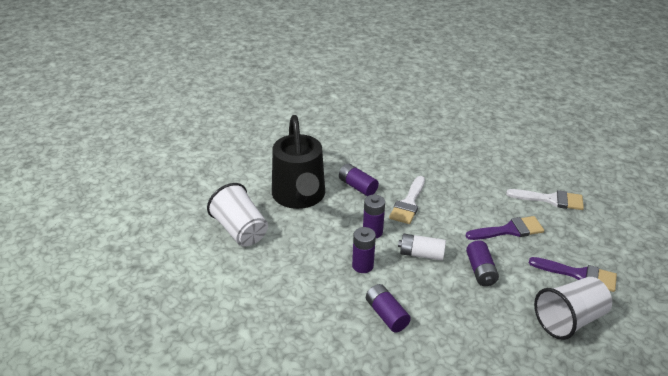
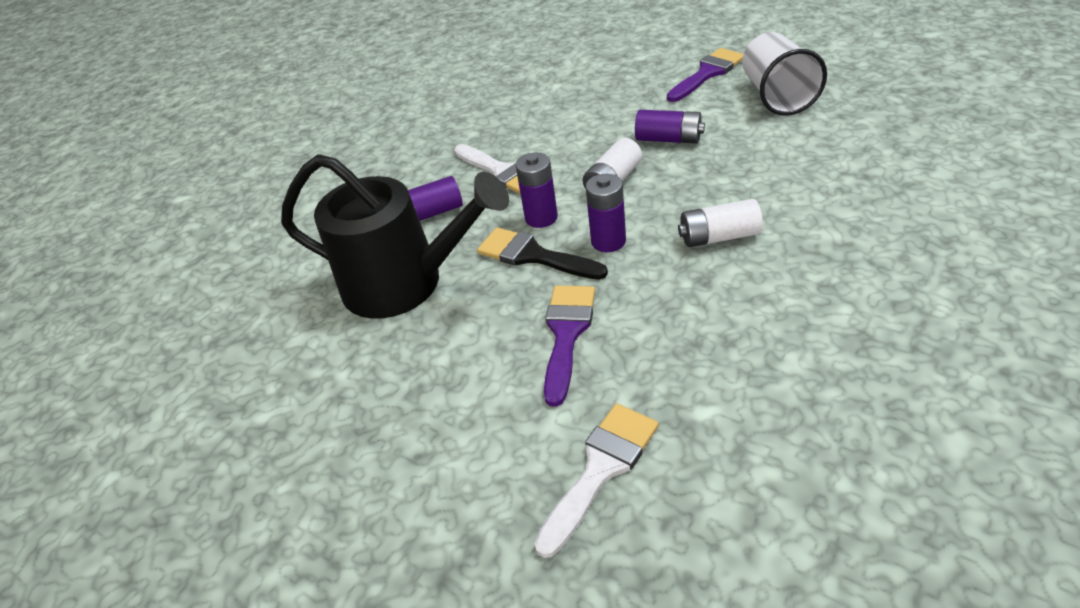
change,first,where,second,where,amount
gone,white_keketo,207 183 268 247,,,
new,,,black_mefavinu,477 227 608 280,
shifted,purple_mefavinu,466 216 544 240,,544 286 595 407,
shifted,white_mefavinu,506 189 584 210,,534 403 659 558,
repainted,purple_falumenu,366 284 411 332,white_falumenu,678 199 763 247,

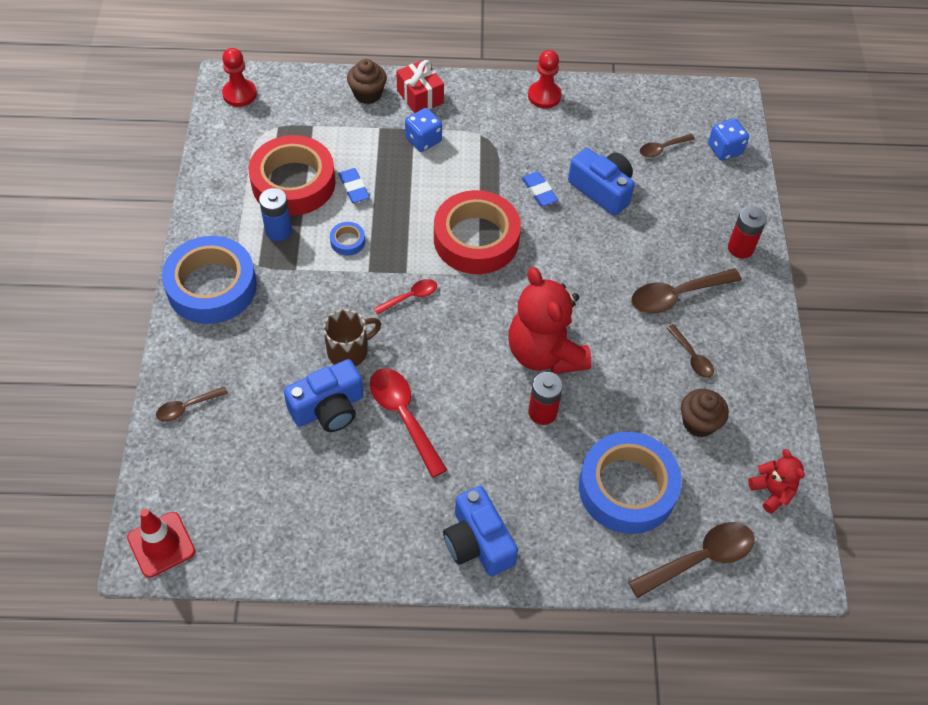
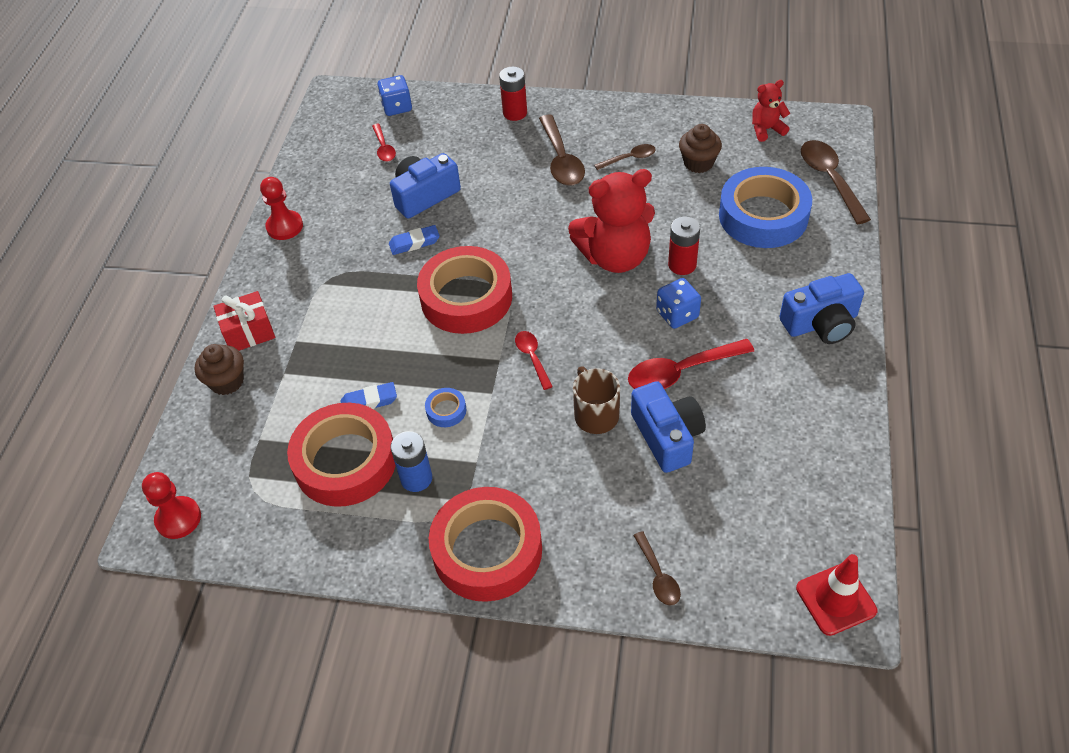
change,first,where,second,where,amount
shifted,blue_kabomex,405 108 442 152,,656 278 701 329,
repainted,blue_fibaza,162 236 257 324,red_fibaza,429 487 542 602,
repainted,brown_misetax,640 134 695 158,red_misetax,372 124 396 162,

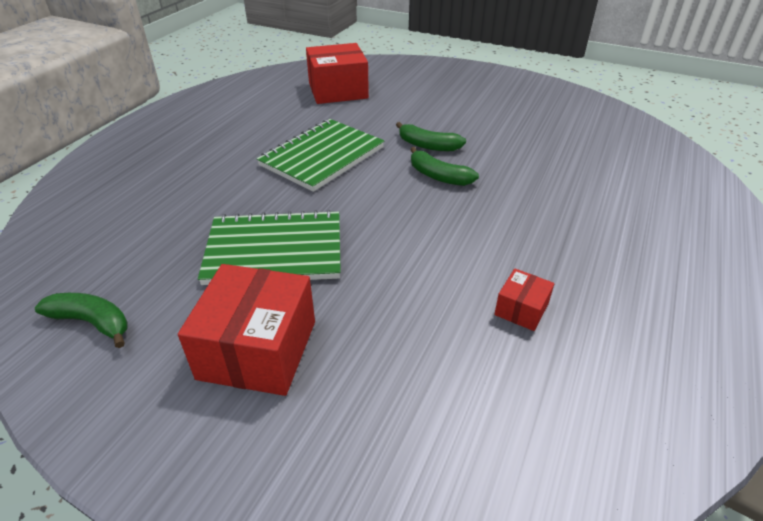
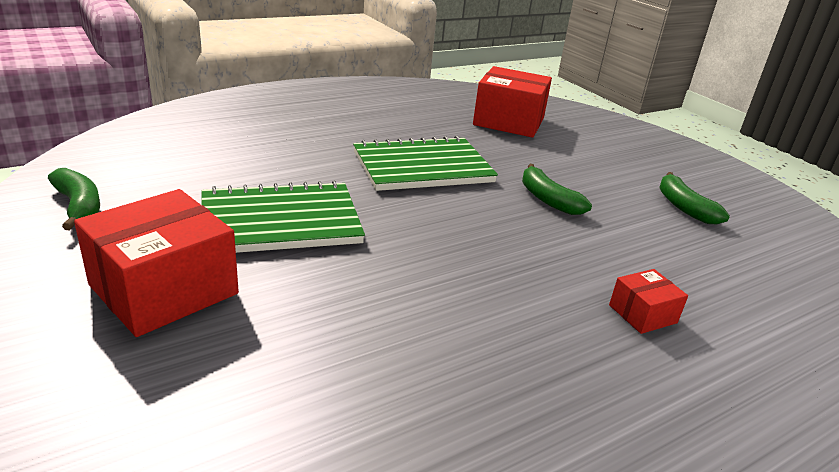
change,first,where,second,where,amount
shifted,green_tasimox,410 147 479 186,,659 172 730 225,
shifted,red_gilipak,494 268 554 331,,609 269 688 334,
rotated,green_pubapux,198 210 341 285,,201 180 365 253,45 degrees counterclockwise

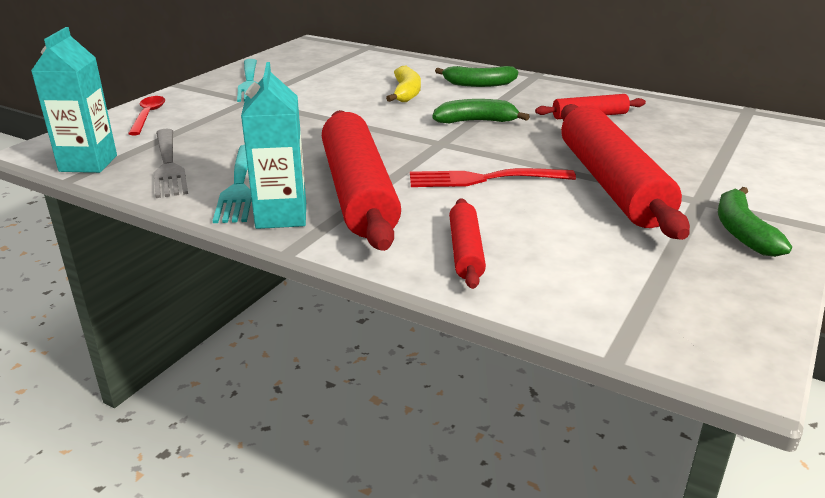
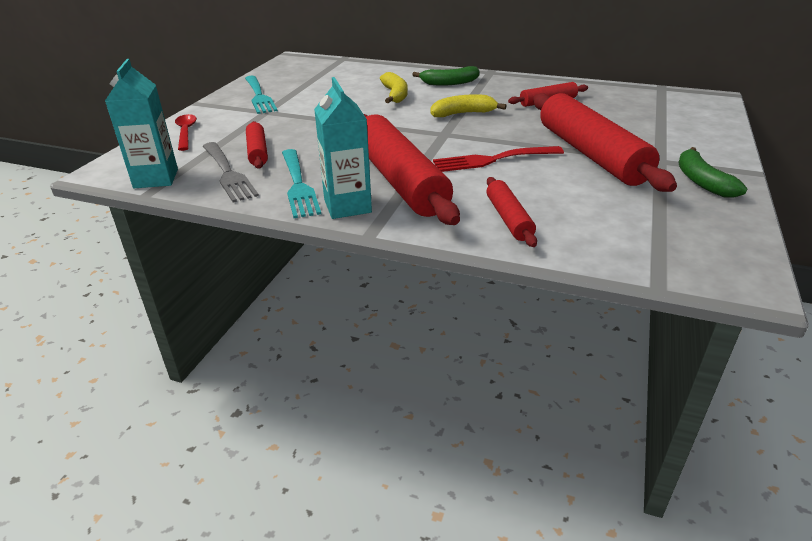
change,first,where,second,where,amount
new,,,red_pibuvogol,246 121 268 169,
repainted,green_tasimox,432 99 530 124,yellow_tasimox,431 94 507 117,

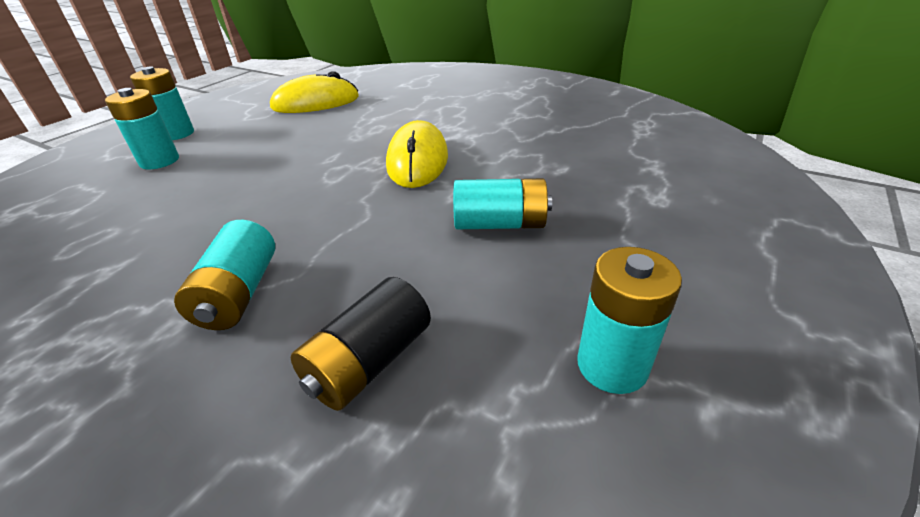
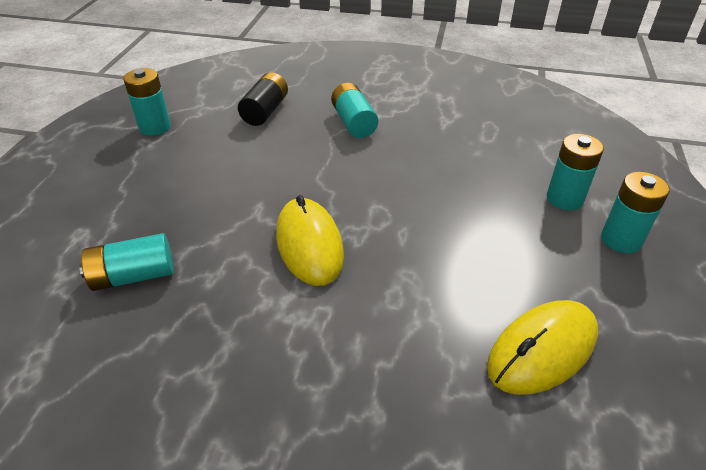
change,first,where,second,where,amount
shifted,turquoise_falumenu,453 178 552 229,,79 233 174 291,

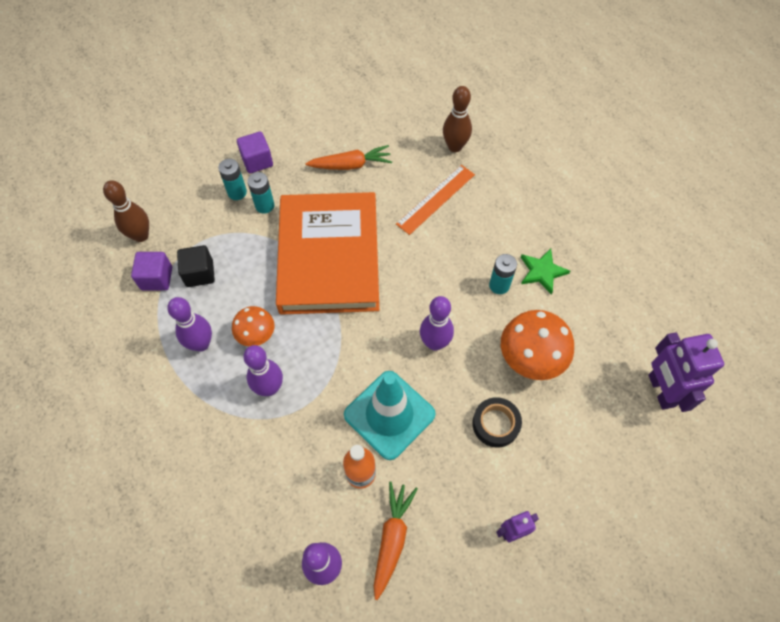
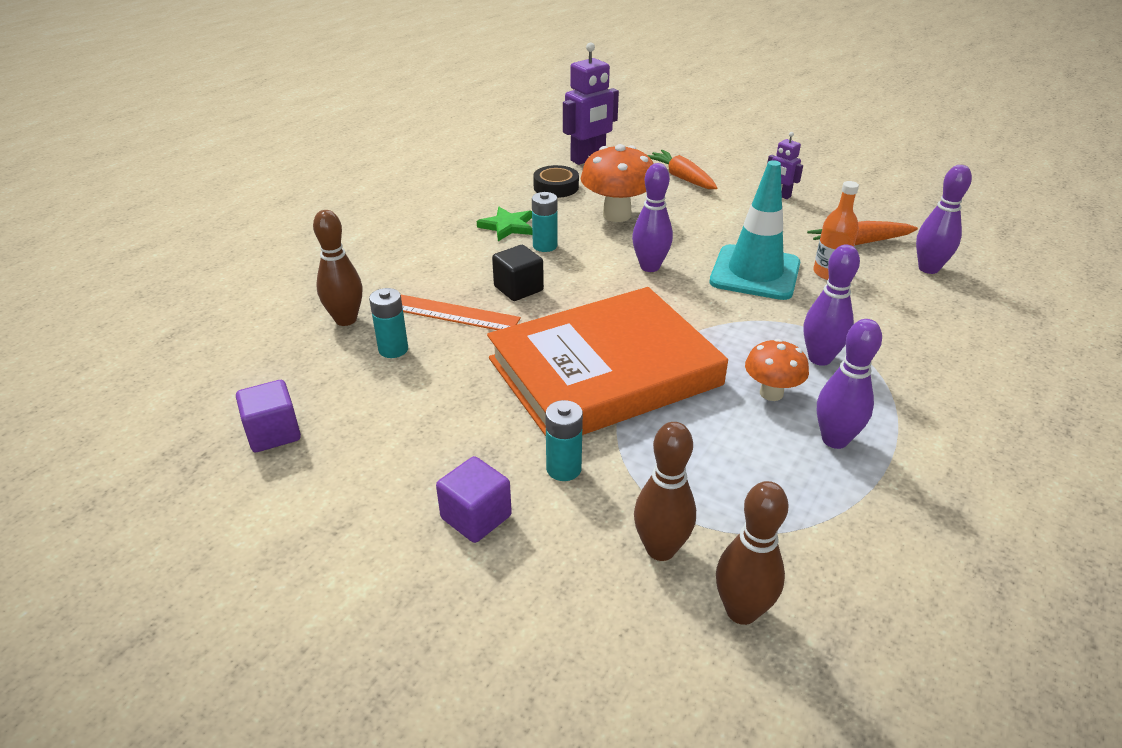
change,first,where,second,where,amount
new,,,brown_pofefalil,634 422 696 561,
shifted,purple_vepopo,131 252 172 290,,236 380 301 452,
shifted,black_vepopo,177 245 215 287,,492 245 544 301,
shifted,turquoise_falumenu,218 159 247 200,,369 288 408 358,
shifted,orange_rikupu,305 145 392 170,,648 150 717 189,
shifted,black_fibaza,472 397 522 448,,533 165 579 198,

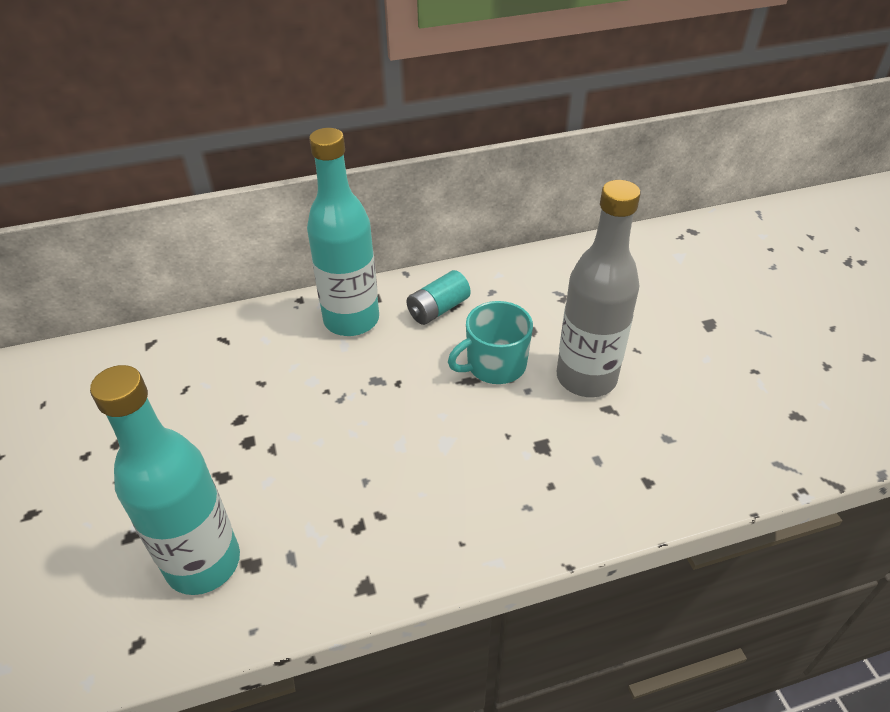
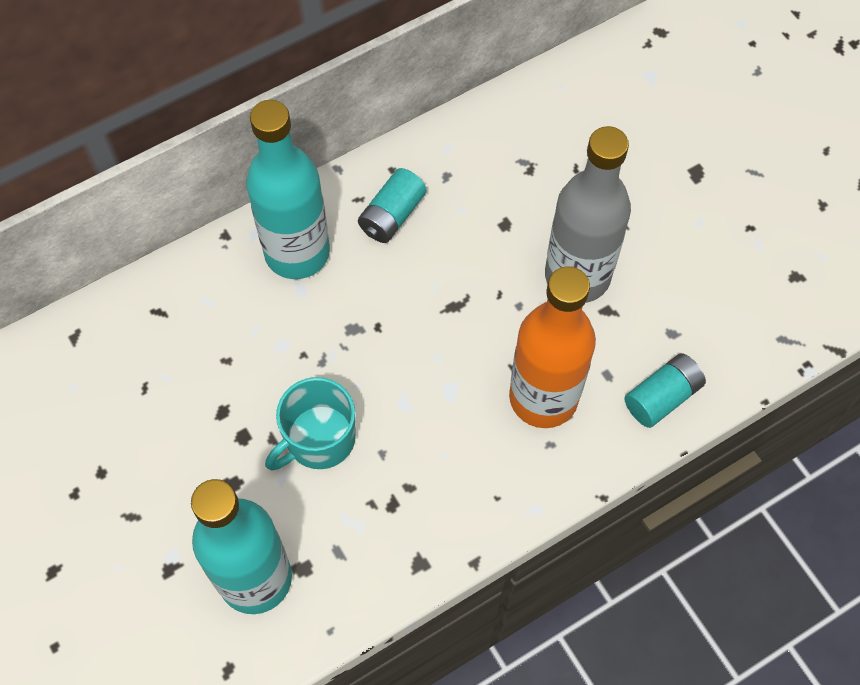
change,first,where,second,where,amount
new,,,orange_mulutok,509 266 596 428,
new,,,turquoise_falumenu,625 353 706 428,
shifted,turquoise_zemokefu,448 301 533 384,,265 377 356 470,

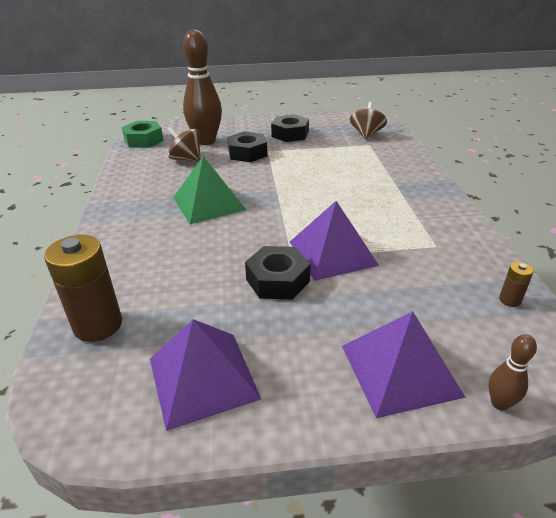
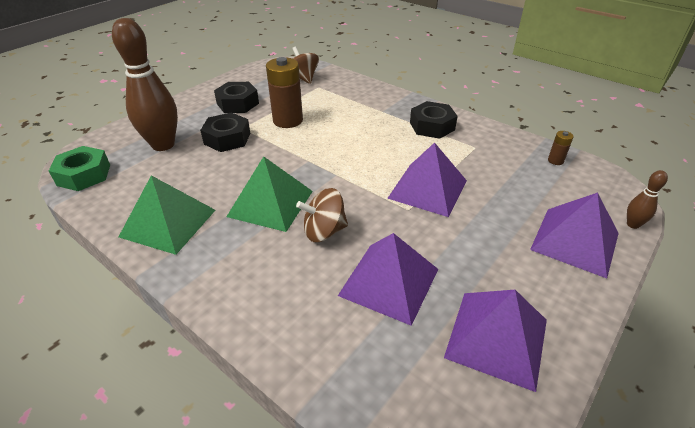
change,first,where,second,where,amount
new,,,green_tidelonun,119 175 215 255,
new,,,purple_tidelonun,338 233 438 326,
shifted,brown_falumenu,44 235 122 342,,266 57 303 128,
shifted,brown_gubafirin,167 126 200 162,,296 188 348 242,
shifted,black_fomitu,245 246 310 300,,410 101 457 139,

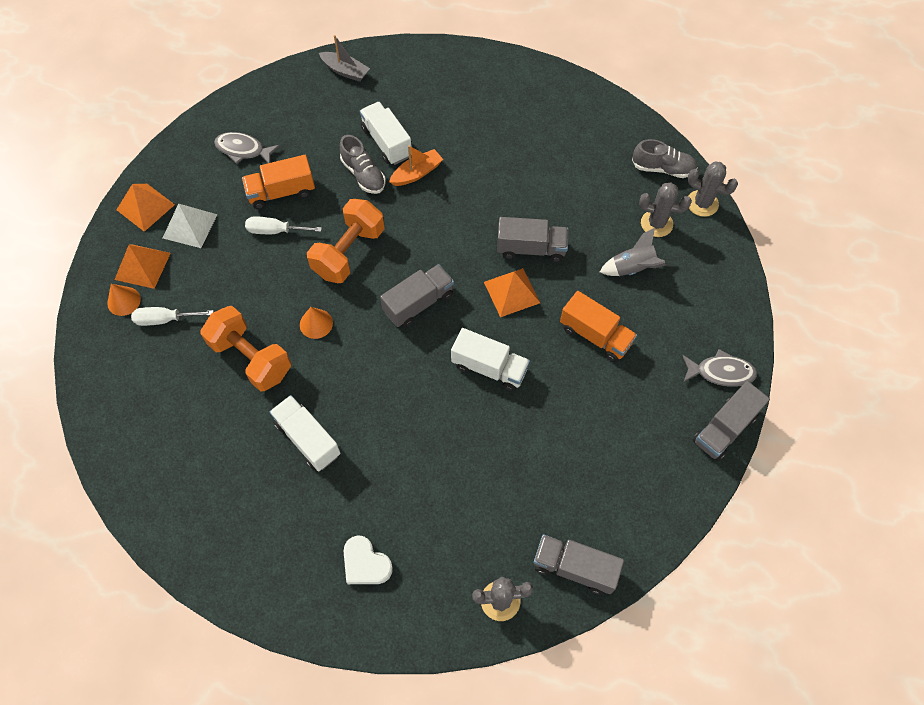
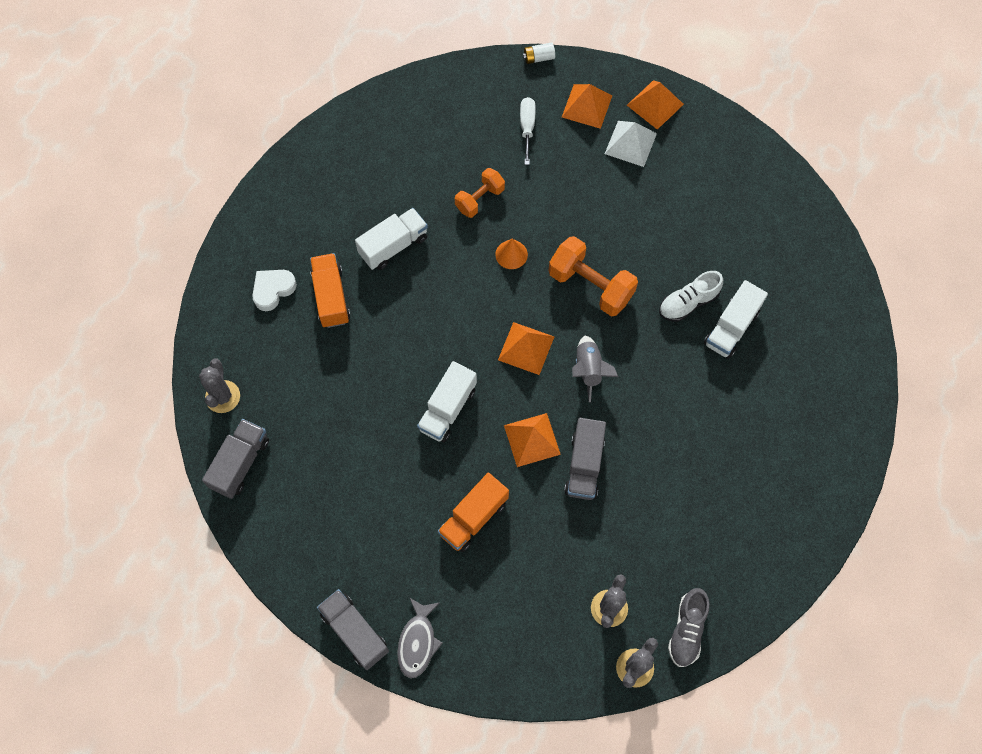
change,first,where,second,where,amount
gone,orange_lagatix,107 284 141 316,,,
gone,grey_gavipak,214 132 280 164,,,
gone,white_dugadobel,245 216 322 234,,,
gone,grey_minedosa,319 35 370 82,,,
gone,orange_minedosa,389 145 443 186,,,
new,,,white_falumenu,523 42 555 64,
shifted,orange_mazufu,242 155 315 209,,310 253 350 328,
shifted,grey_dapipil,600 228 667 276,,572 336 618 402,
swapped,grey_mazufu,380 264 454 328,orange_tidelonun,498 322 554 375,
repainted,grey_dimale,340 135 385 194,white_dimale,659 271 723 322,
rotated,white_mazufu,360 102 412 165,,704 280 768 359,150 degrees clockwise
scaled,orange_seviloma,200 306 291 392,,455 168 505 218,x0.62

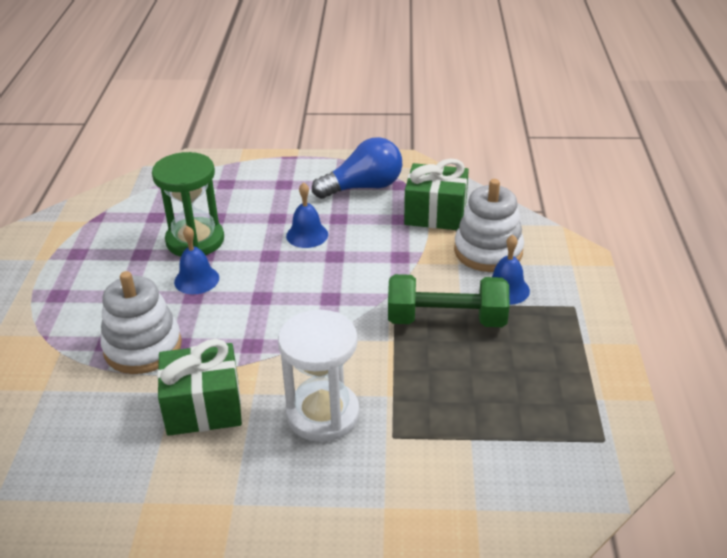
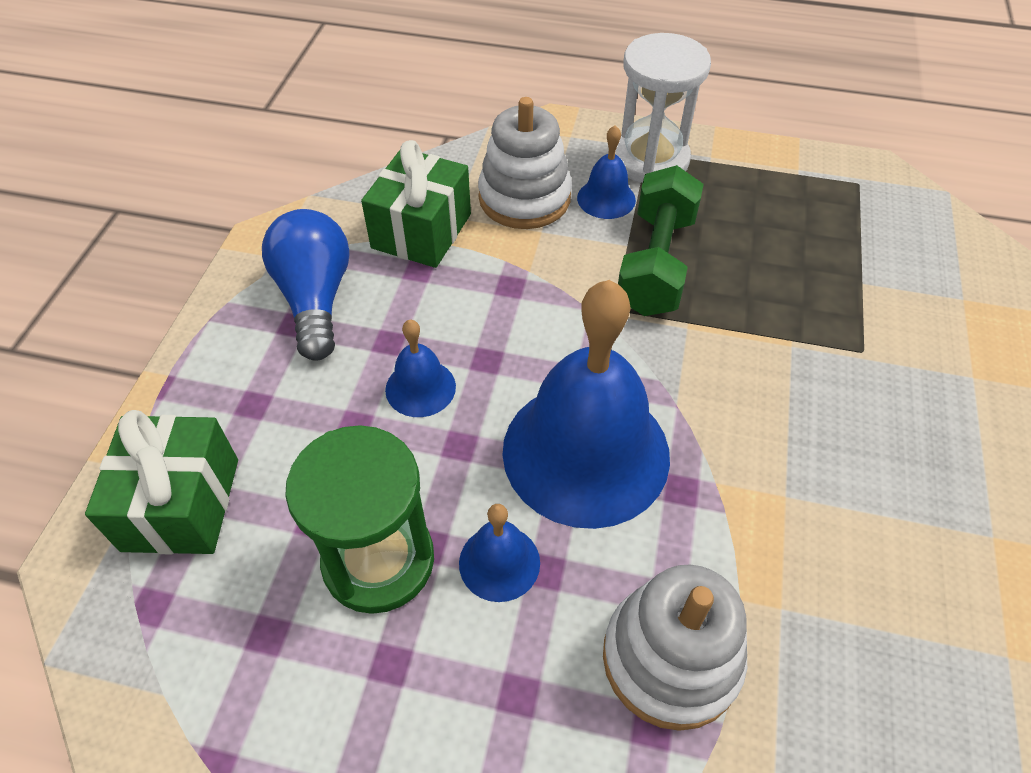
change,first,where,second,where,amount
new,,,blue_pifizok,502 280 670 529,
shifted,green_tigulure,157 339 242 436,,85 410 238 555,
shifted,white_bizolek,278 310 360 442,,615 33 711 183,

